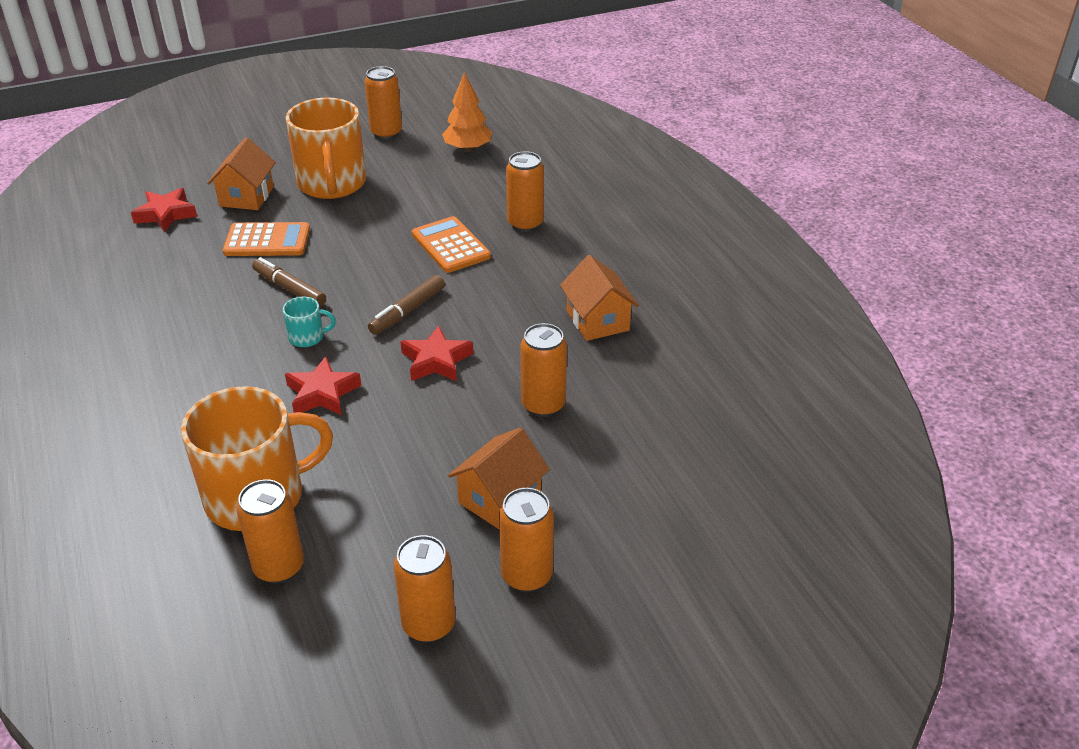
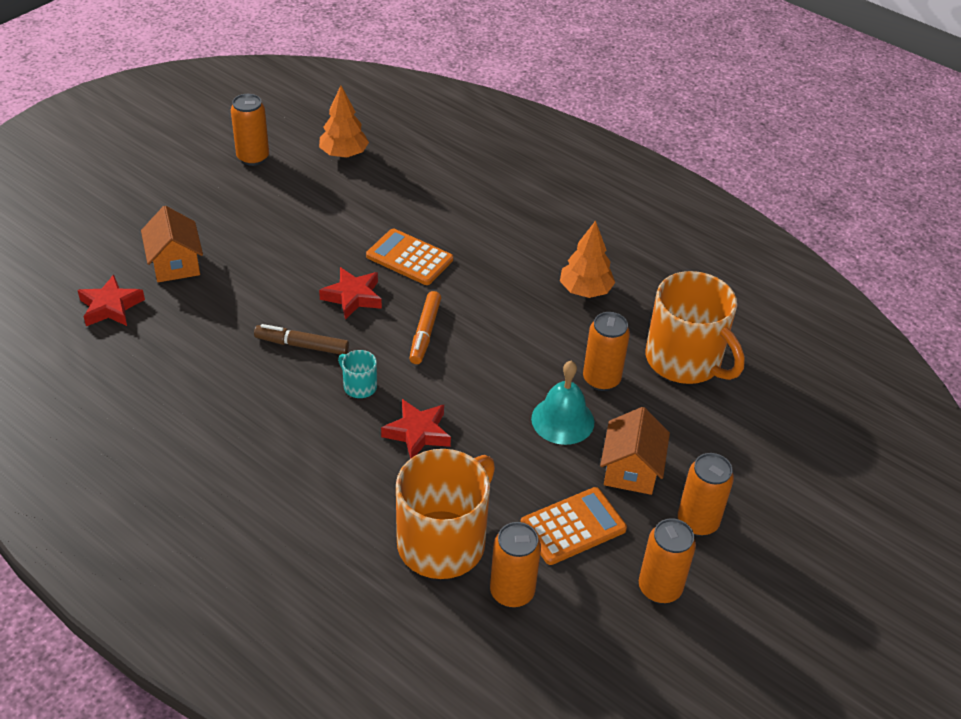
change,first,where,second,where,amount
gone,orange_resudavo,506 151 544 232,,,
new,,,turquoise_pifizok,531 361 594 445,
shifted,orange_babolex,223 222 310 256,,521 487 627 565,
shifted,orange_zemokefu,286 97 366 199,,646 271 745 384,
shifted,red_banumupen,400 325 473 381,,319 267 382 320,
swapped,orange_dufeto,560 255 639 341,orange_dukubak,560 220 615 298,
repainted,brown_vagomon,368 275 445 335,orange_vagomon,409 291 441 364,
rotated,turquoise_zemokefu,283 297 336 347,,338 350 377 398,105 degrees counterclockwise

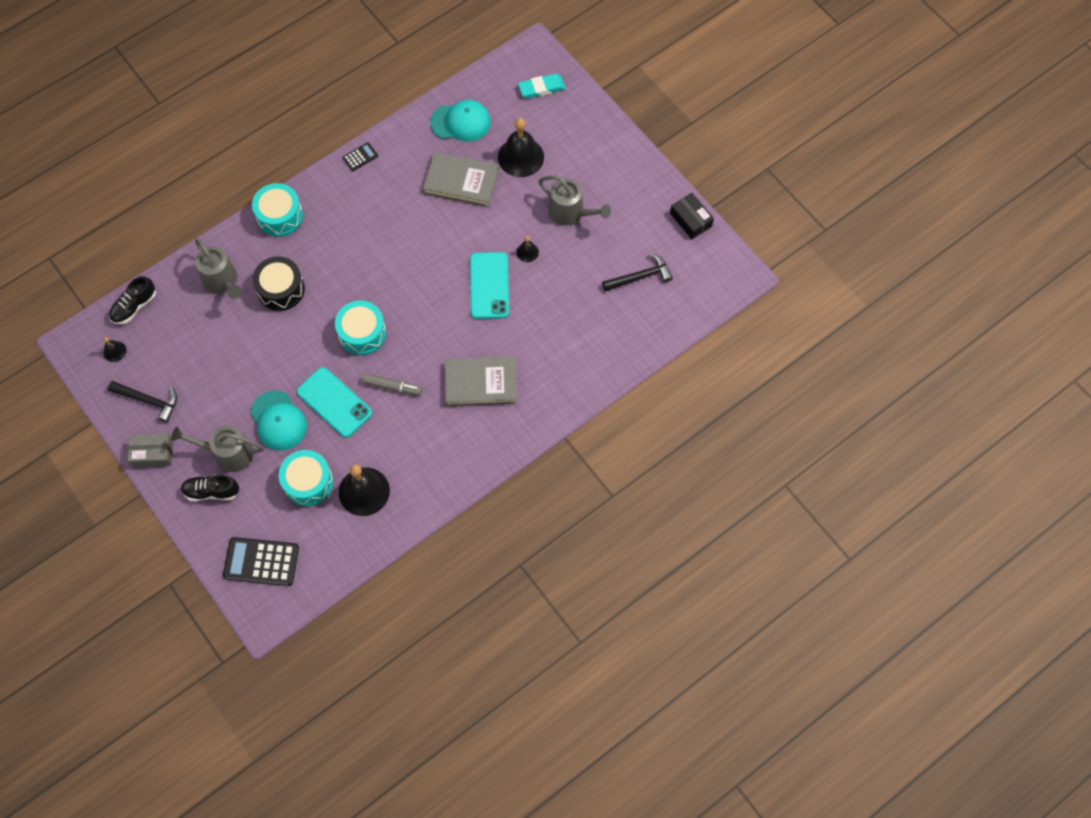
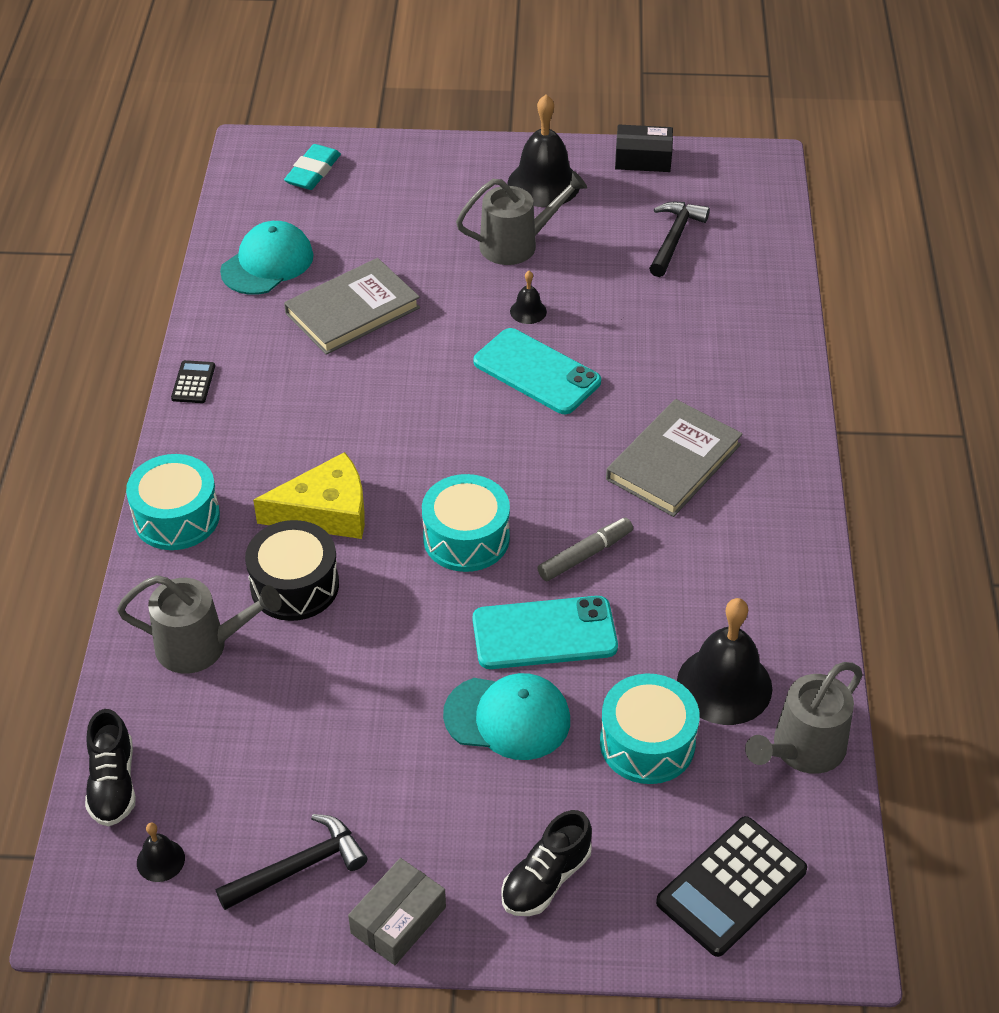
change,first,where,second,where,amount
new,,,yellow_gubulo,253 452 365 539,
shifted,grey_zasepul,171 425 264 472,,745 662 863 774,
shifted,black_pifizok,498 118 544 177,,508 94 579 207,

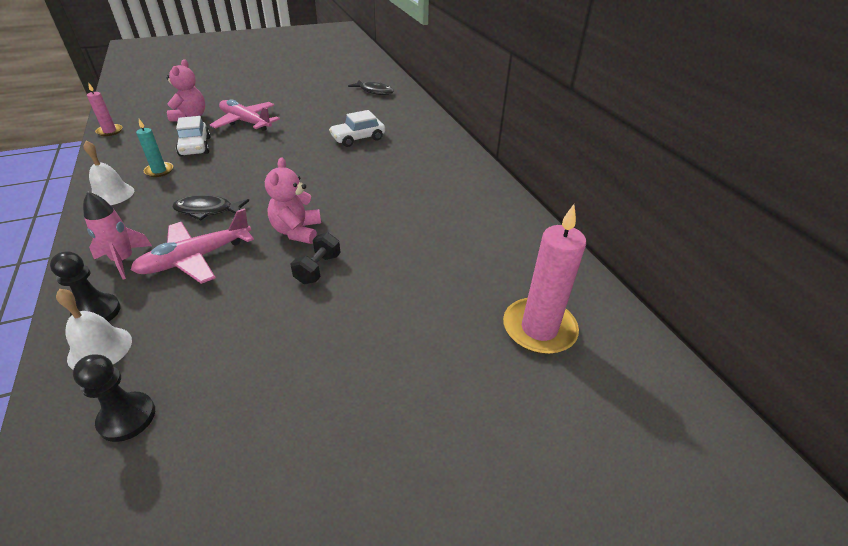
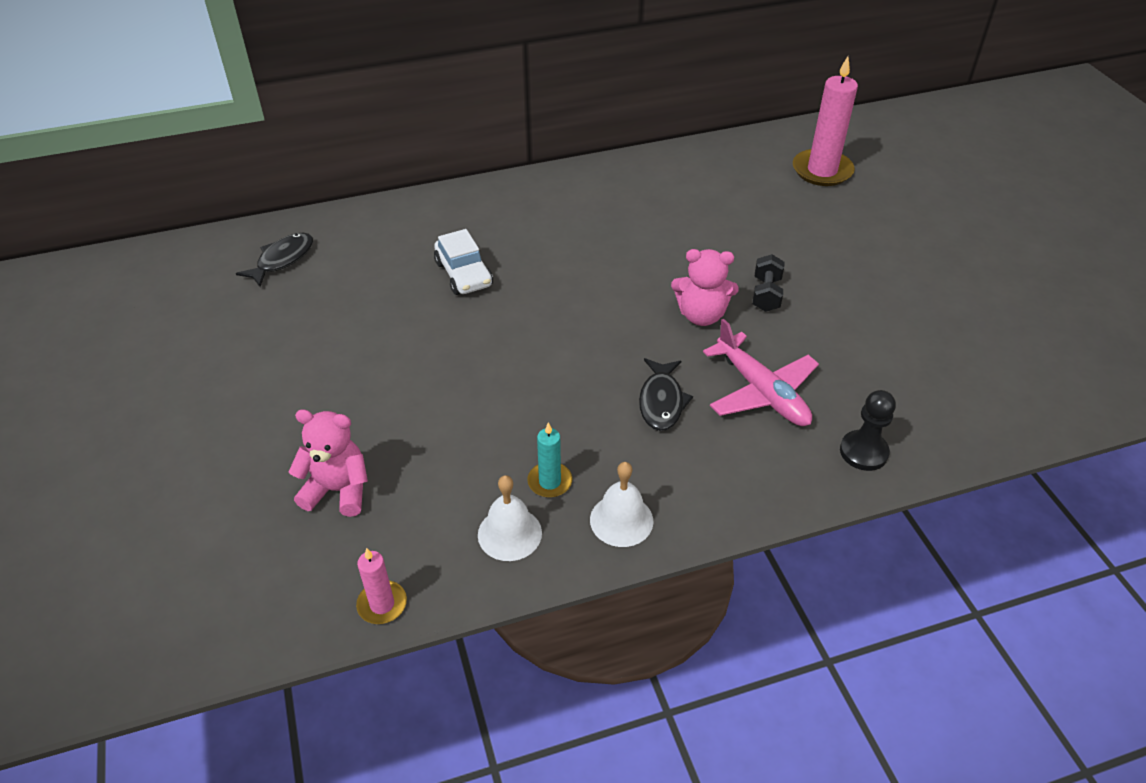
change,first,where,second,where,amount
gone,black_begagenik,73 354 155 442,,,
gone,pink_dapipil,83 192 152 279,,,
gone,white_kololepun,176 116 211 157,,,
gone,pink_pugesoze,210 99 280 131,,,
shifted,white_pifizok,56 289 132 370,,478 475 542 561,
rotated,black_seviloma,291 232 341 284,,752 254 785 312,75 degrees clockwise

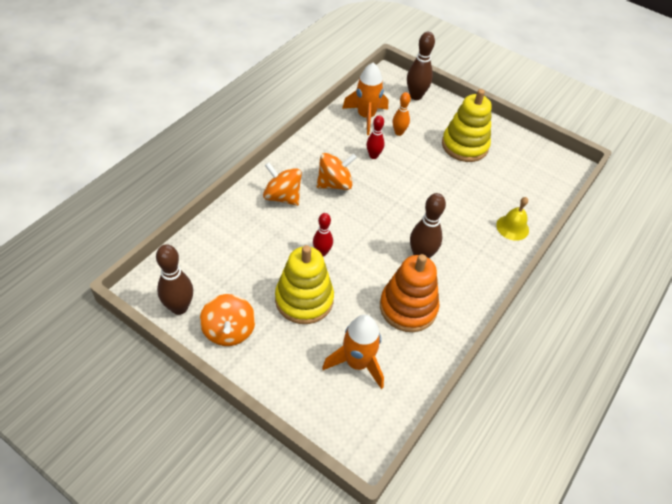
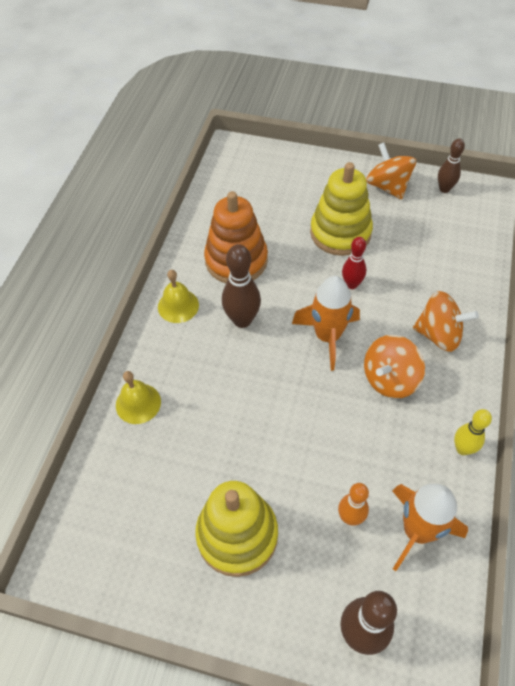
change,first,where,second,where,amount
gone,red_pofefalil,367 115 384 159,,,
new,,,yellow_pifizok,158 270 199 323,
new,,,yellow_pofefalil,454 409 492 455,
shifted,orange_dapipil,322 315 384 389,,292 276 360 371,
scaled,brown_pofefalil,156 244 193 315,,438 138 465 193,x0.64

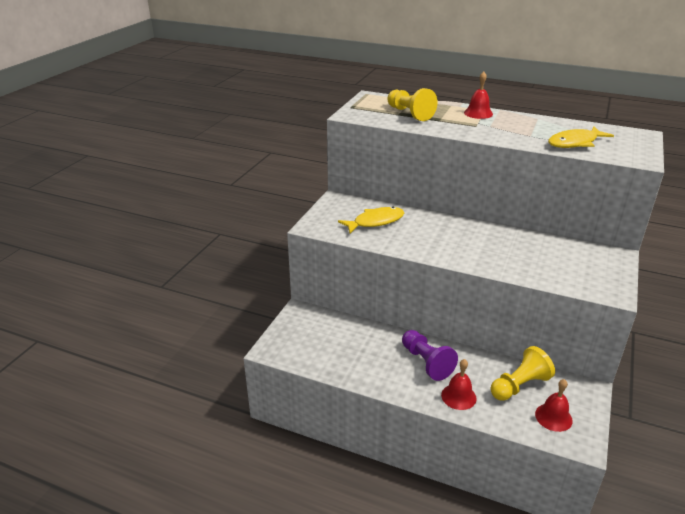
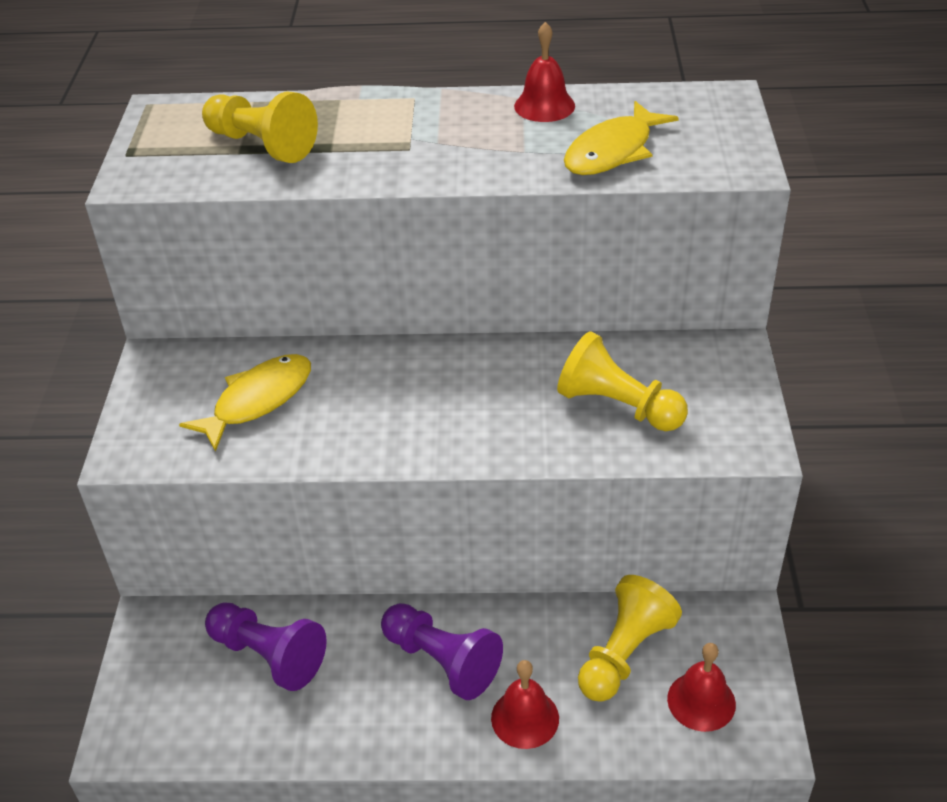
change,first,where,second,where,amount
new,,,purple_begagenik,205 602 327 691,
new,,,yellow_begagenik,557 332 688 431,
shifted,red_pifizok,464 72 493 119,,514 22 575 122,

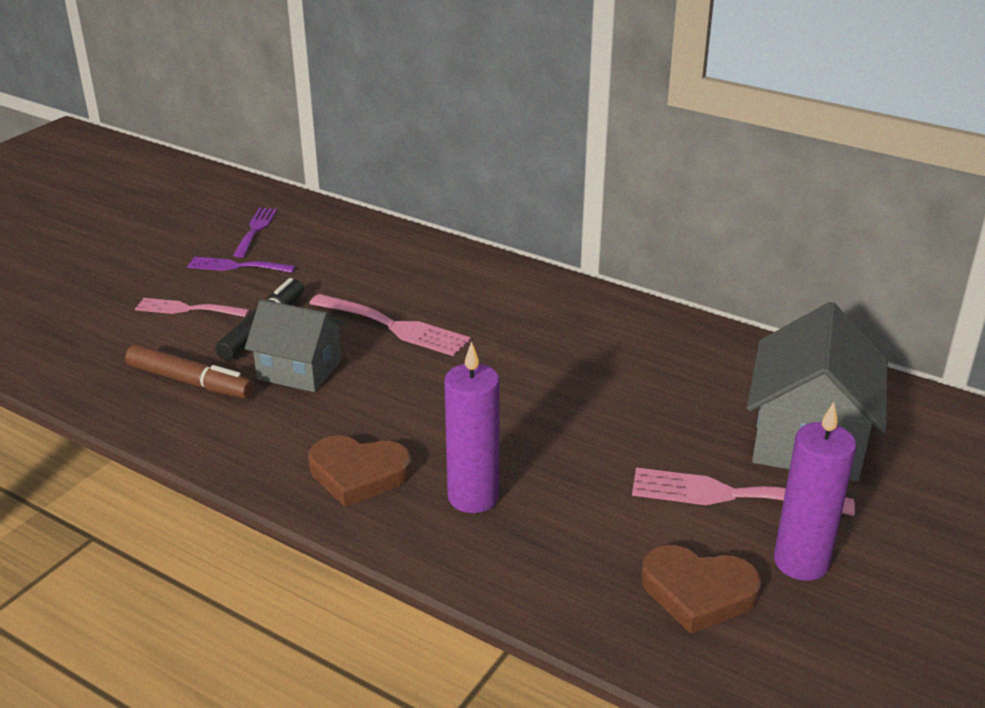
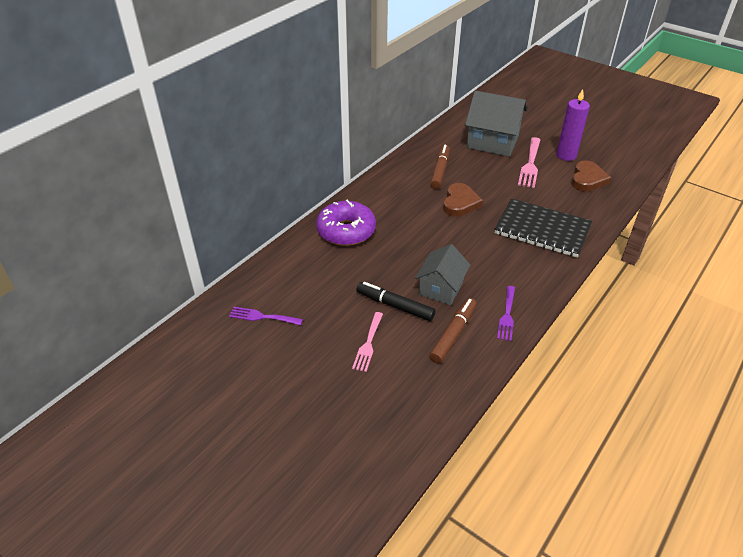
change,first,where,second,where,amount
gone,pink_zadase,309 294 471 356,,,
new,,,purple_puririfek,316 200 376 246,
new,,,brown_vagomon,430 145 450 189,
shifted,purple_zadase,187 257 295 273,,497 286 515 341,
shifted,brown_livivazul,308 435 412 507,,443 183 483 217,
swapped,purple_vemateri,444 341 500 513,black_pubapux,494 199 592 258,

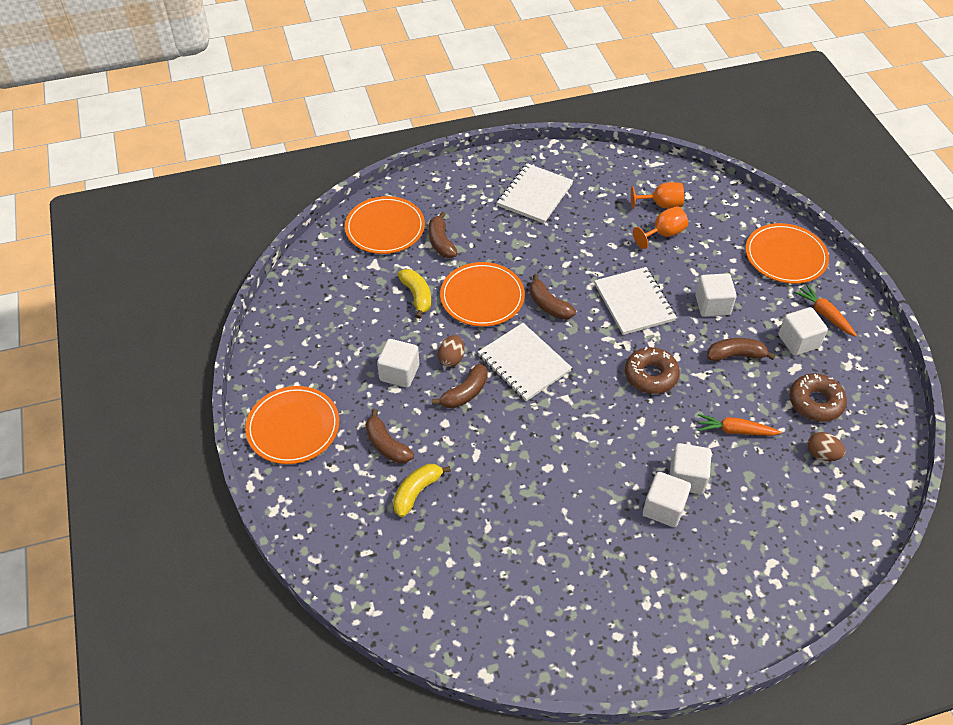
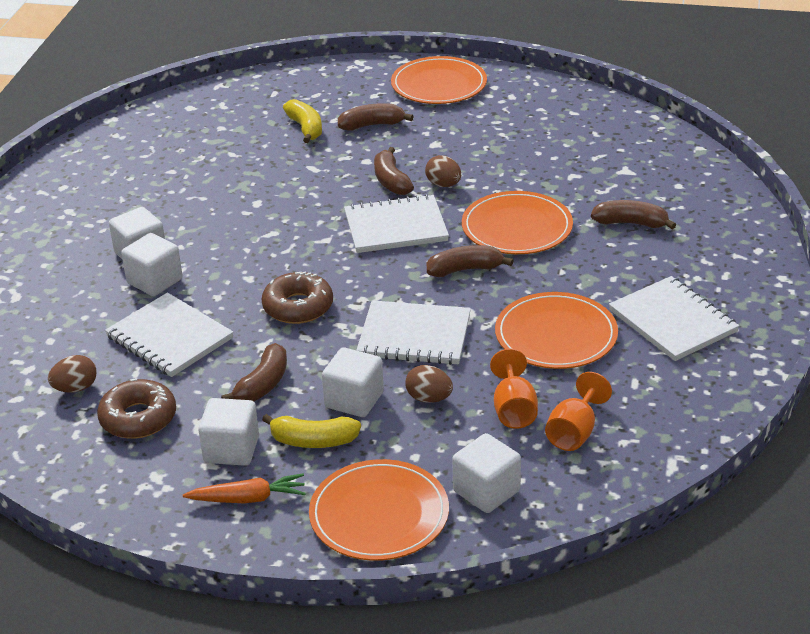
change,first,where,second,where,amount
new,,,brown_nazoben,405 365 453 403,
shifted,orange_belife,345 196 425 254,,495 292 618 369,
shifted,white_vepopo,377 339 419 388,,452 433 521 513,
shifted,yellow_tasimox,398 269 431 319,,262 414 361 448,
swapped,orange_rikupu,698 414 782 436,white_pubapux,105 293 234 377,

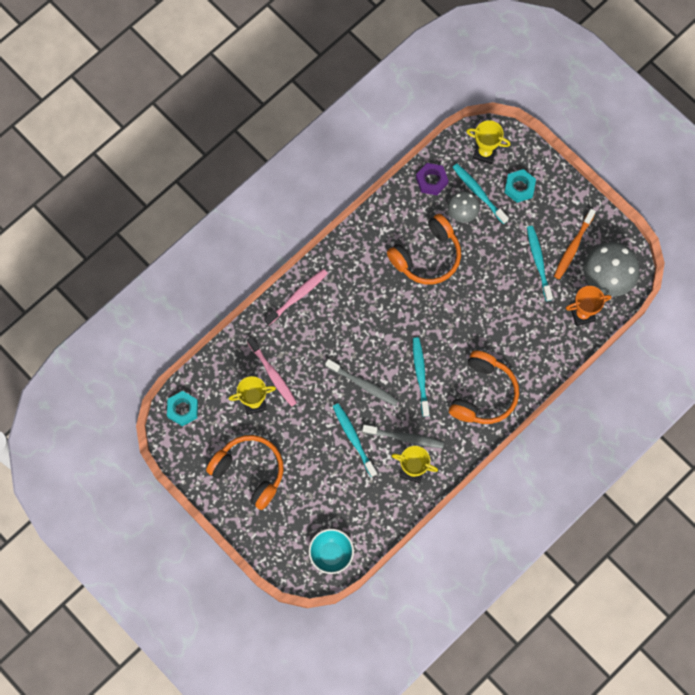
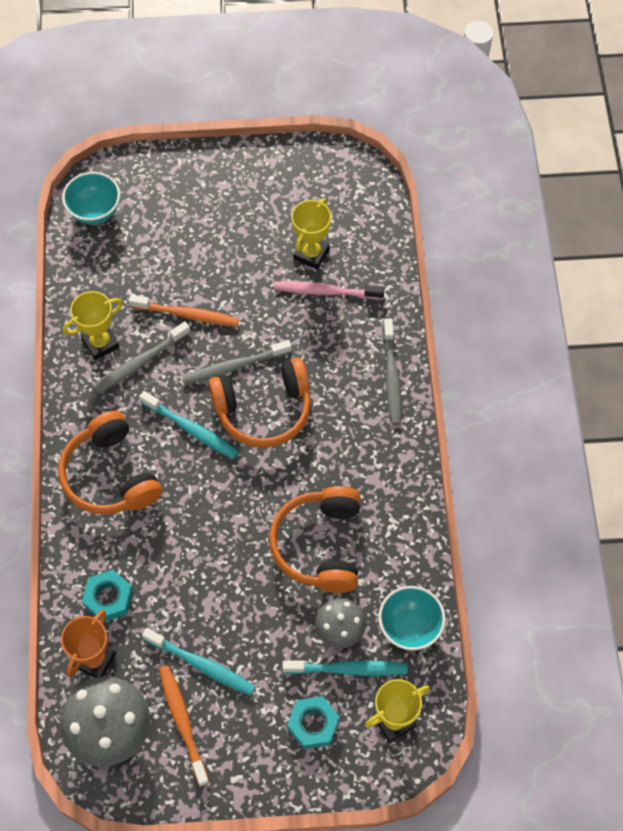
change,first,where,second,where,amount
shifted,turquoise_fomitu,167 391 198 426,,82 570 133 622,
shifted,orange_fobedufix,206 435 284 510,,208 358 311 448,
swapped,purple_fomitu,416 163 448 195,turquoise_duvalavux,378 586 446 651,
repainted,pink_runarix,264 269 328 325,grey_runarix,383 318 402 425,
repainted,turquoise_runarix,333 403 377 477,orange_runarix,129 295 239 327,

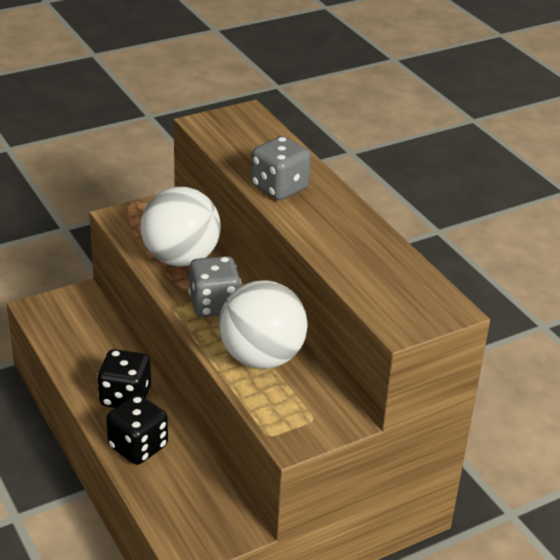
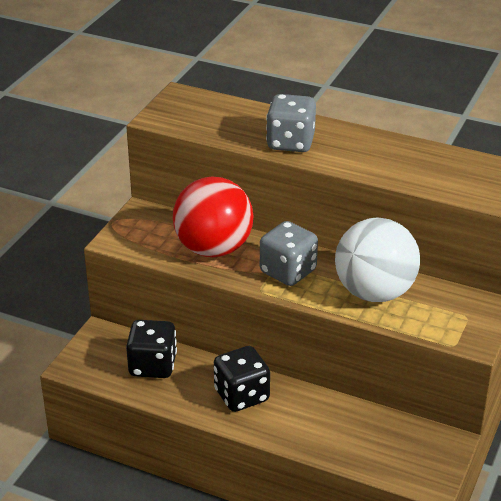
change,first,where,second,where,amount
shifted,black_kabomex,106 395 168 465,,126 320 177 378,
repainted,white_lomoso,140 187 221 267,red_lomoso,173 177 253 257,

